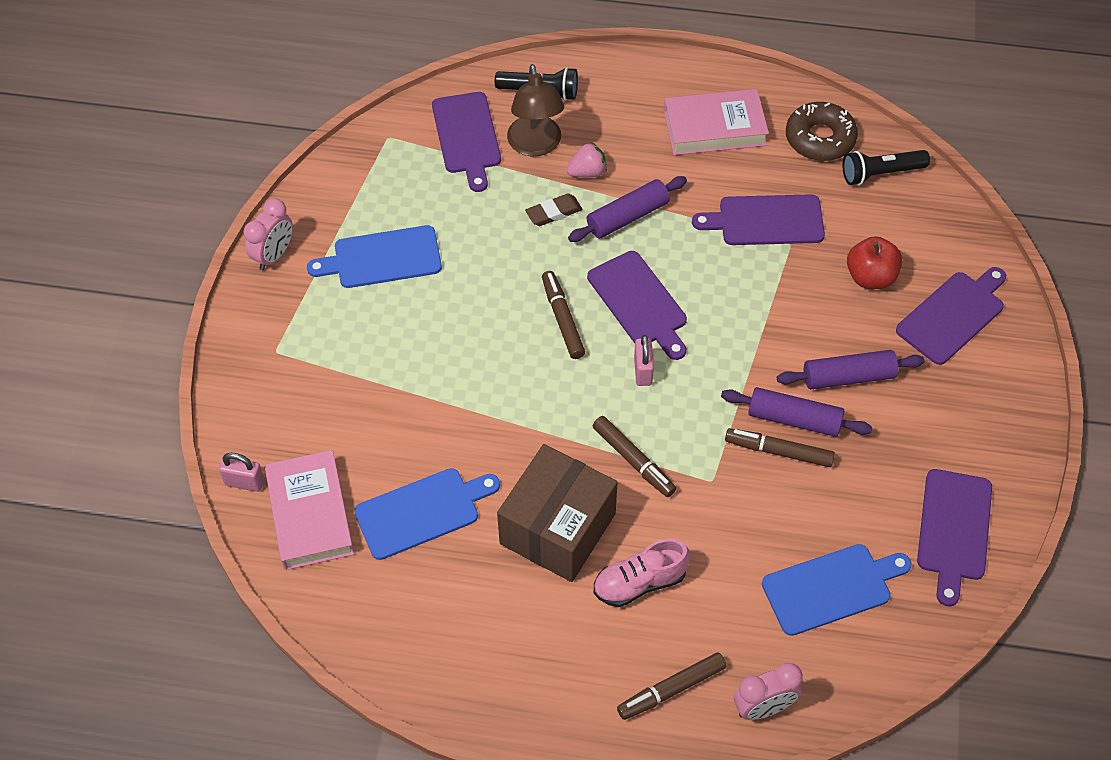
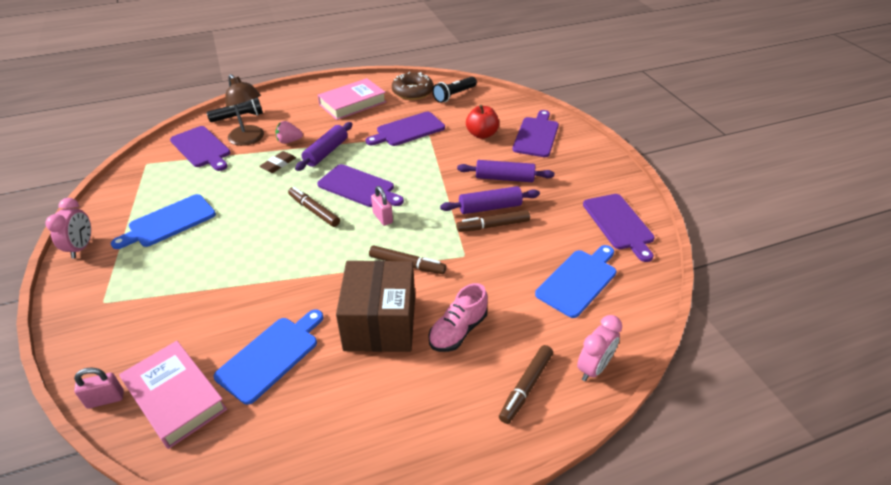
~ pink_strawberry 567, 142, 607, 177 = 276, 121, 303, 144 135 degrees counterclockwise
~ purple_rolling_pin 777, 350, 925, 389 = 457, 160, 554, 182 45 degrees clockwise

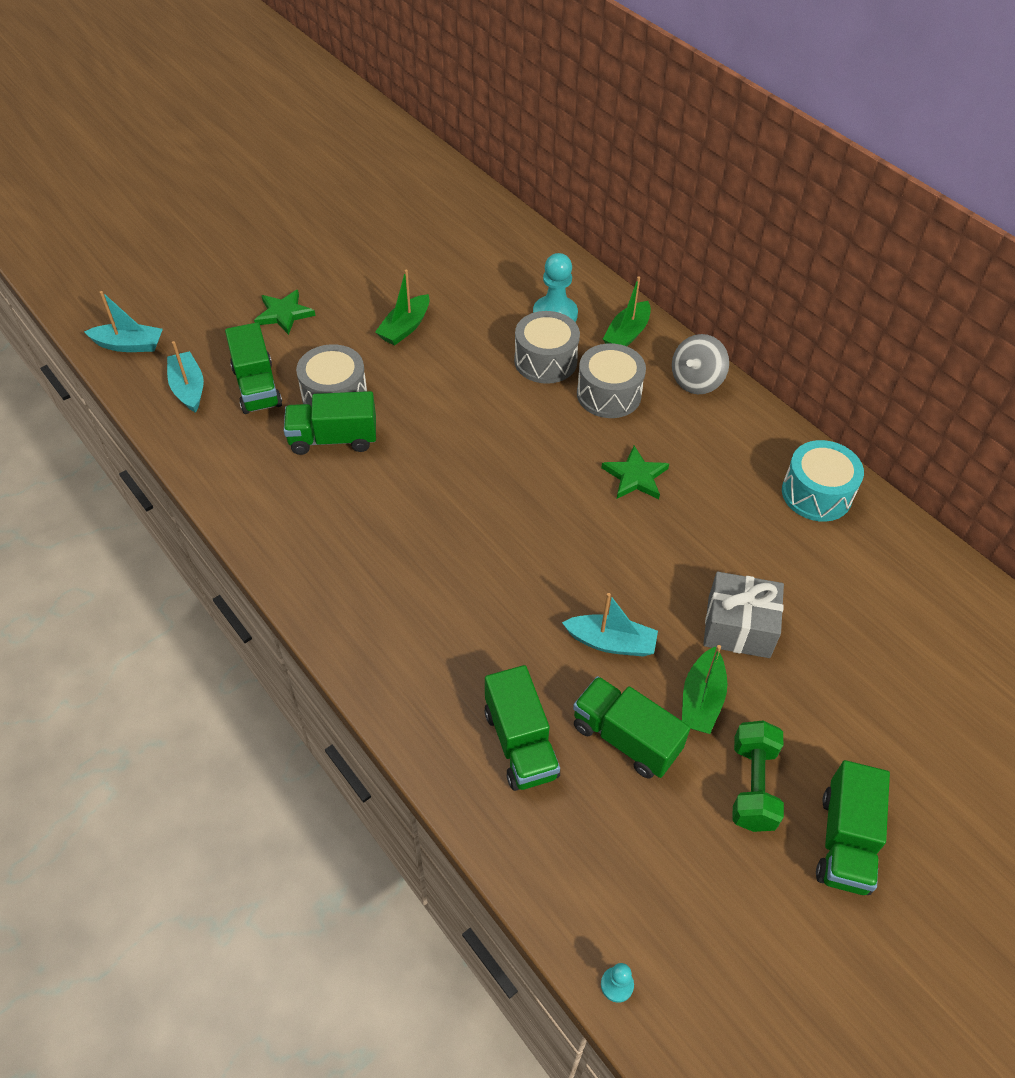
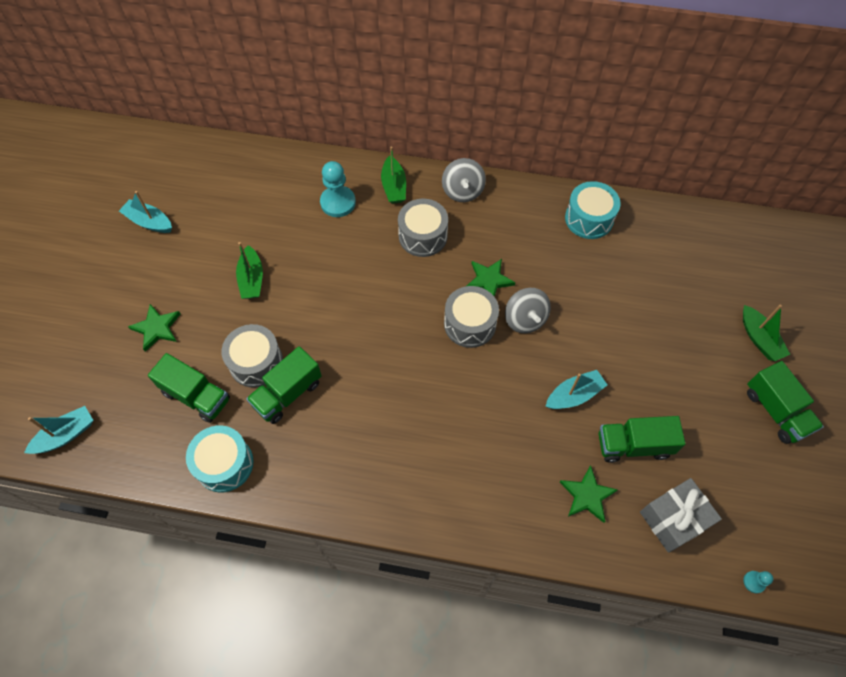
~ grey_drum 514, 311, 580, 384 to 444, 286, 499, 348
~ turquoise_boat 167, 341, 204, 413 to 119, 191, 172, 233
~ grey_gift 703, 572, 784, 658 to 640, 478, 722, 553
~ green_boat 682, 645, 727, 734 to 743, 305, 790, 361
~ green_truck 484, 665, 560, 791 to green_star 560, 465, 618, 523
- green_dumbbell 732, 721, 784, 832
+ grey_spinning_top 505, 288, 551, 333
+ turquoise_drum 186, 425, 254, 492

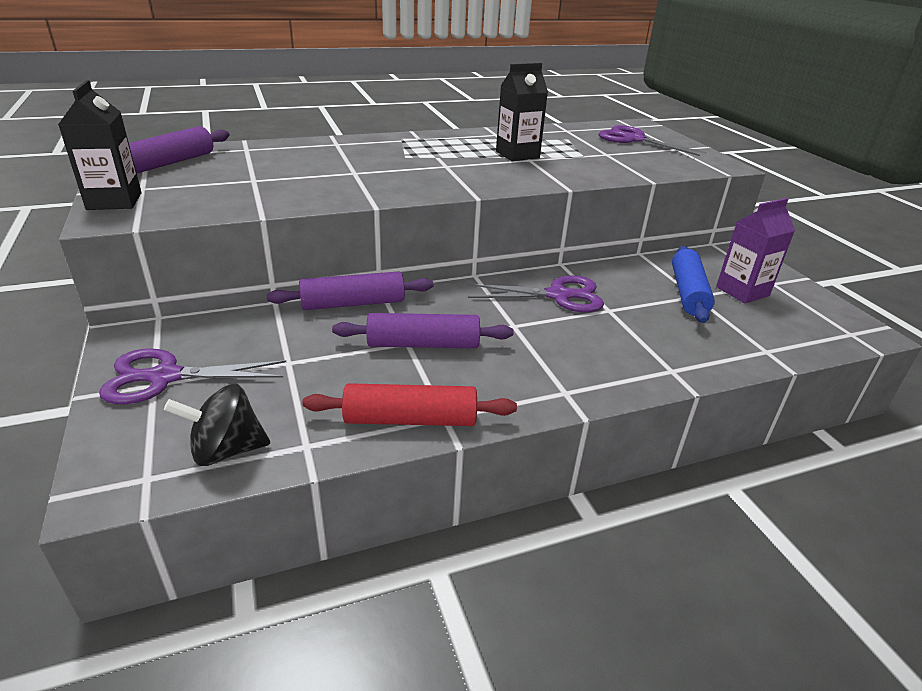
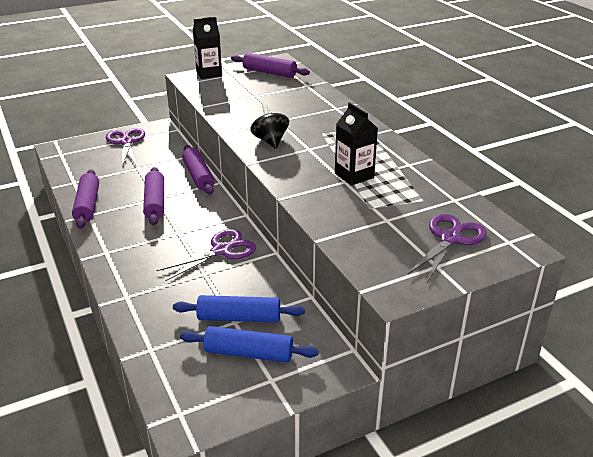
~ purple_carton 716, 198, 795, 303 to blue_rolling_pin 180, 326, 318, 363
~ purple_scissors 467, 276, 604, 312 = 156, 229, 256, 281 120 degrees counterclockwise
~ red_rolling_pin 302, 383, 517, 426 to purple_rolling_pin 72, 169, 99, 229
~ black_spinning_top 164, 384, 270, 466 to 250, 104, 289, 149

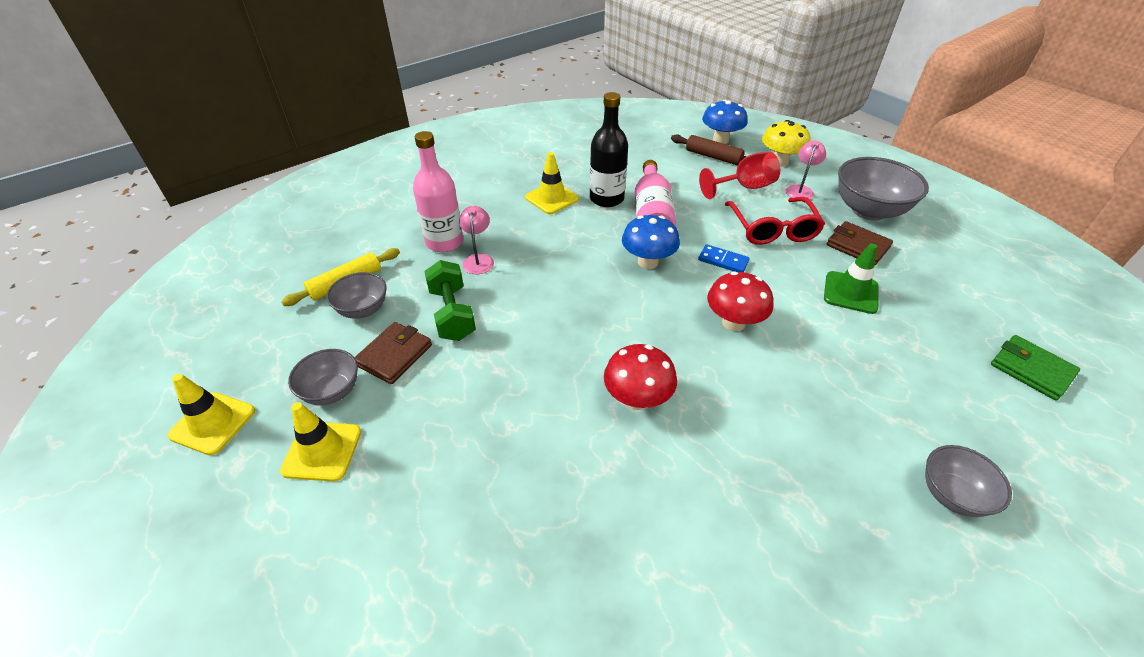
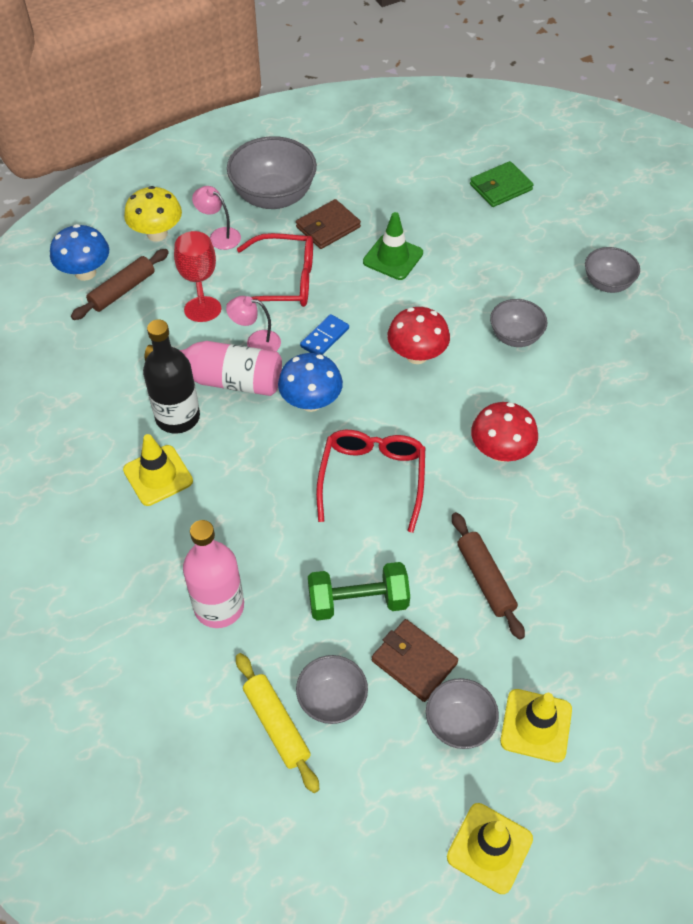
~ pink_lamp 459, 206, 494, 274 to 226, 296, 281, 351
+ grey_bowl 490, 299, 548, 347
+ red_glasses 316, 430, 425, 533
+ brown_rolling_pin 452, 512, 525, 640

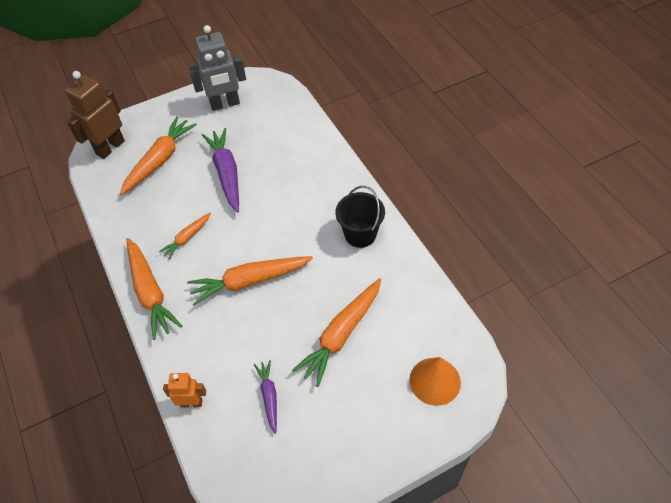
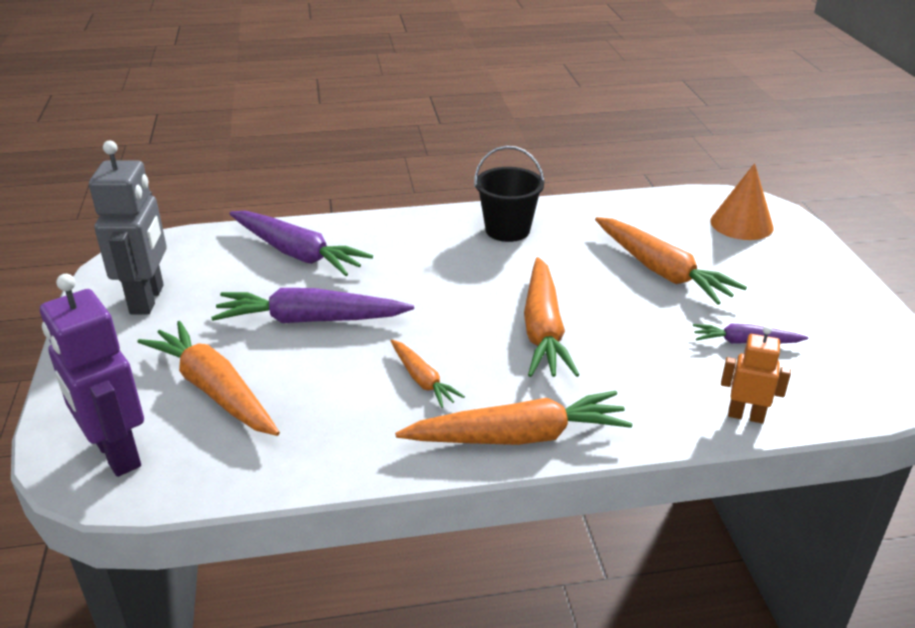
~ brown_robot 65, 71, 125, 159 to purple_robot 40, 274, 144, 477
~ orange_robot 163, 373, 206, 408 = 721, 326, 791, 424 90 degrees clockwise
+ purple_carrot 229, 211, 373, 276

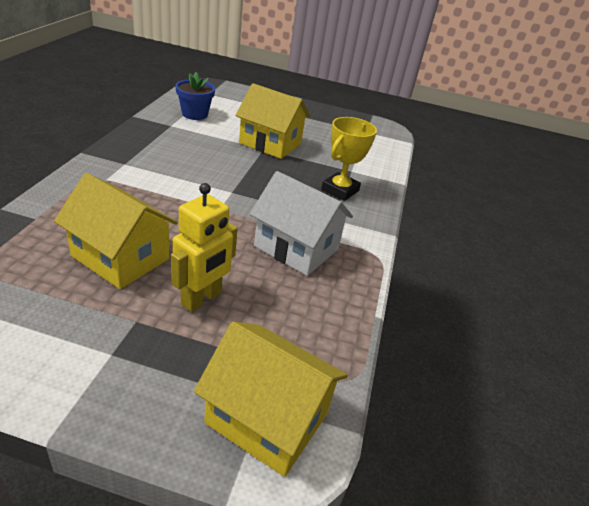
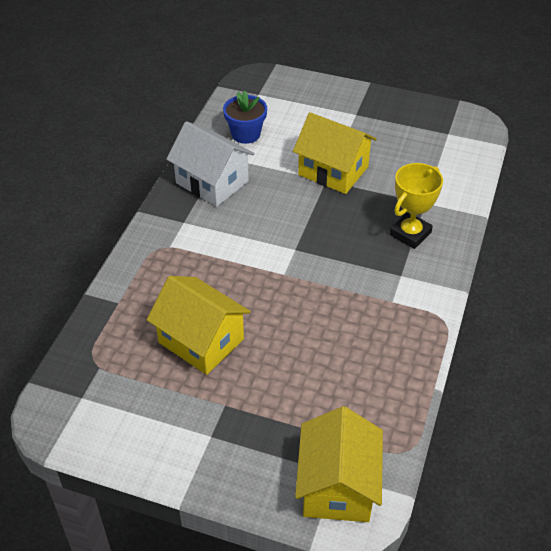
~ white_house 250, 171, 353, 276 to 166, 121, 254, 207
- yellow_robot 171, 183, 238, 312
~ yellow_house 194, 321, 348, 477 = 295, 406, 383, 522 60 degrees clockwise

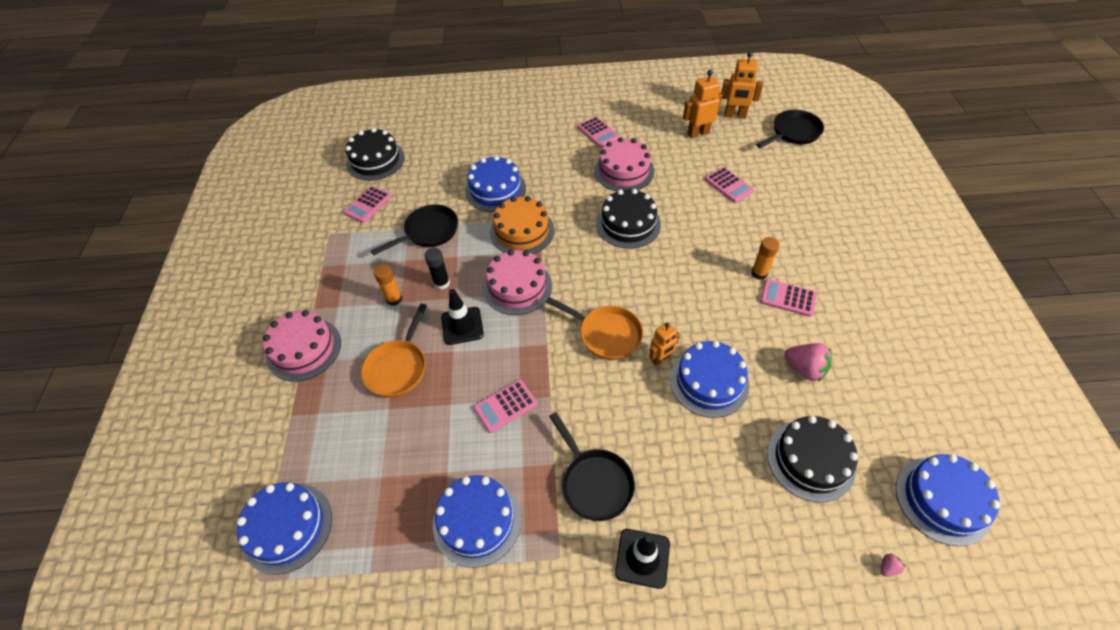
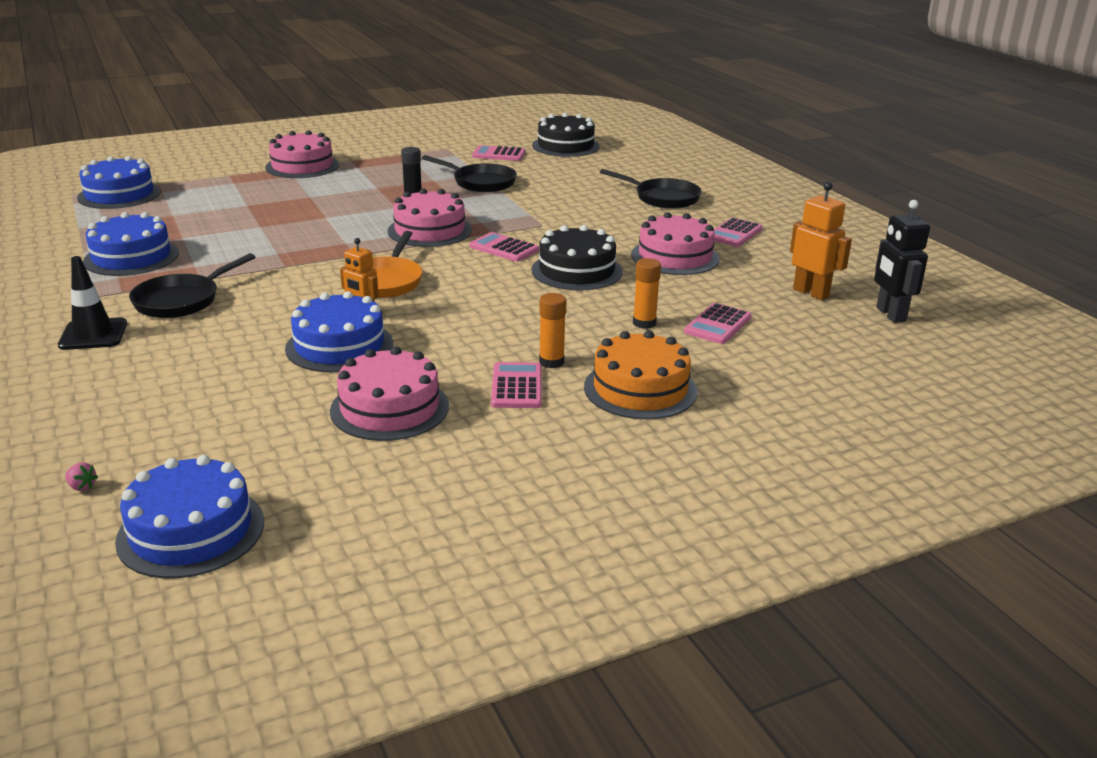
~ orange_robot 721, 51, 763, 118 to black_robot 874, 200, 930, 323
~ black_pan 756, 110, 824, 148 to 600, 169, 702, 209
- blue_cake 465, 156, 526, 212
~ orange_cake 490, 196, 554, 254 to 584, 331, 698, 419
~ orange_glue_stick 373, 264, 402, 306 to 633, 258, 661, 329
- black_traffic_cone 441, 289, 484, 345
- orange_pan 361, 304, 427, 397
~ pink_strawberry 784, 343, 832, 382 to pink_cake 330, 347, 449, 441
~ pink_calculator 473, 379, 537, 433 to 470, 232, 539, 262
- black_cake 767, 416, 858, 503

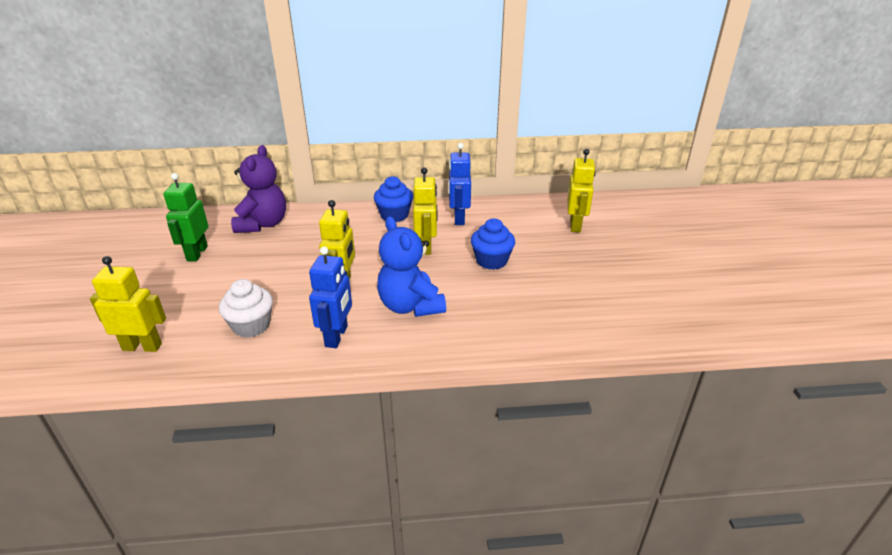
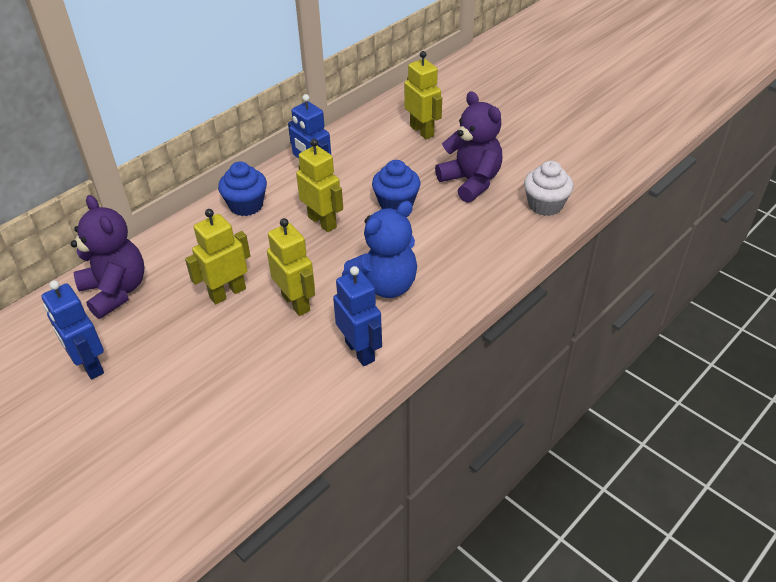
~ green_robot 163, 173, 208, 262 to blue_robot 42, 280, 104, 379
~ blue_teddy_bear 377, 216, 446, 317 = 342, 201, 417, 298 60 degrees counterclockwise
~ yellow_robot 90, 256, 166, 352 to 185, 209, 250, 304
~ white_cupcake 219, 279, 273, 338 to 524, 161, 573, 216
+ purple_teddy_bear 435, 91, 502, 203

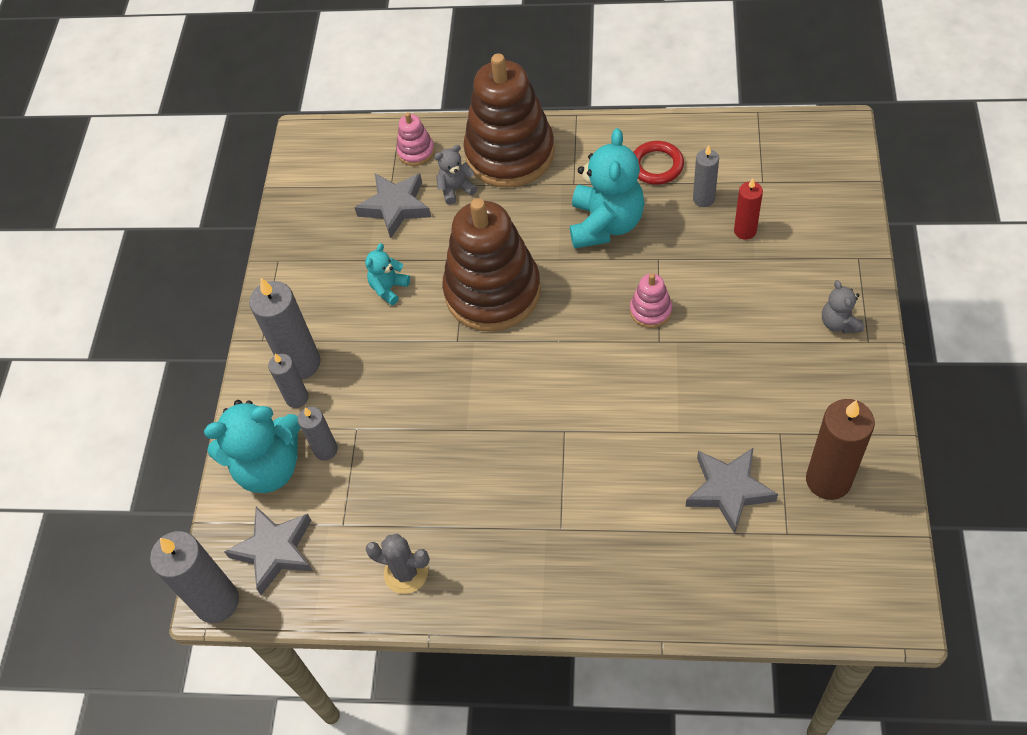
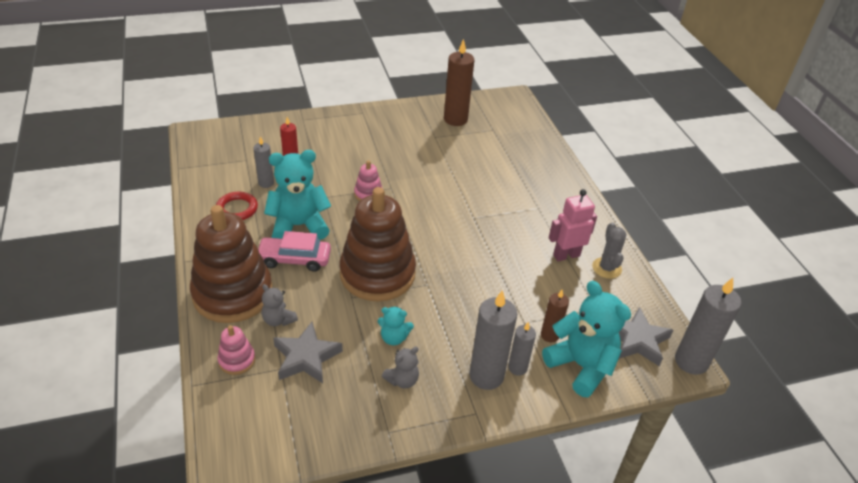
~ grey_teddy_bear 822, 280, 864, 334 to 382, 347, 419, 389
~ grey_candle 298, 407, 338, 461 to brown_candle 541, 290, 569, 342
- grey_star 686, 447, 778, 534
+ pink_robot 549, 189, 597, 261
+ pink_car 258, 231, 331, 272

